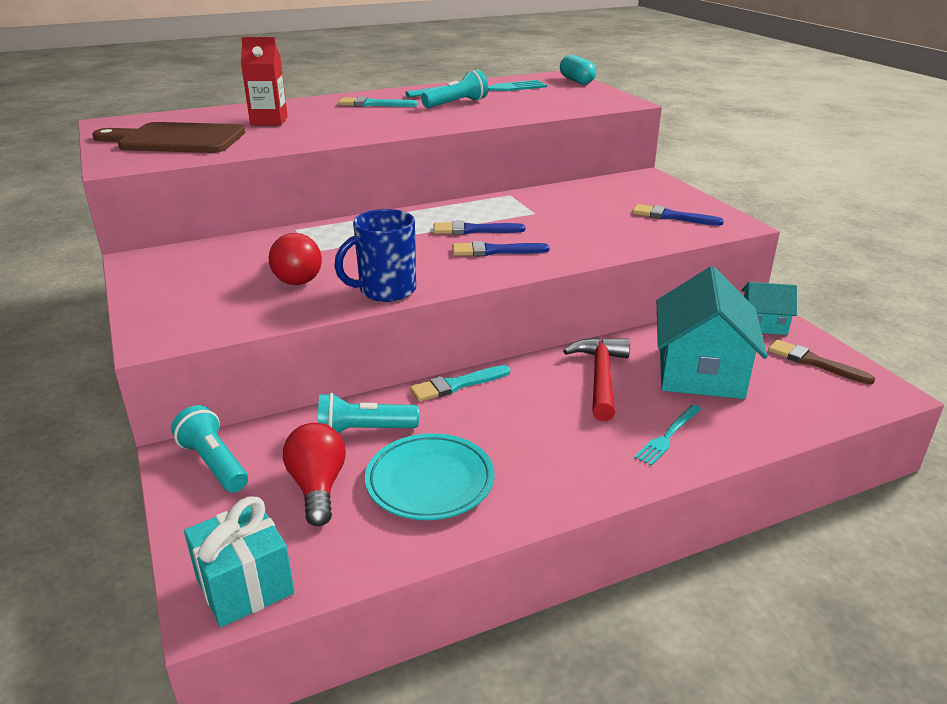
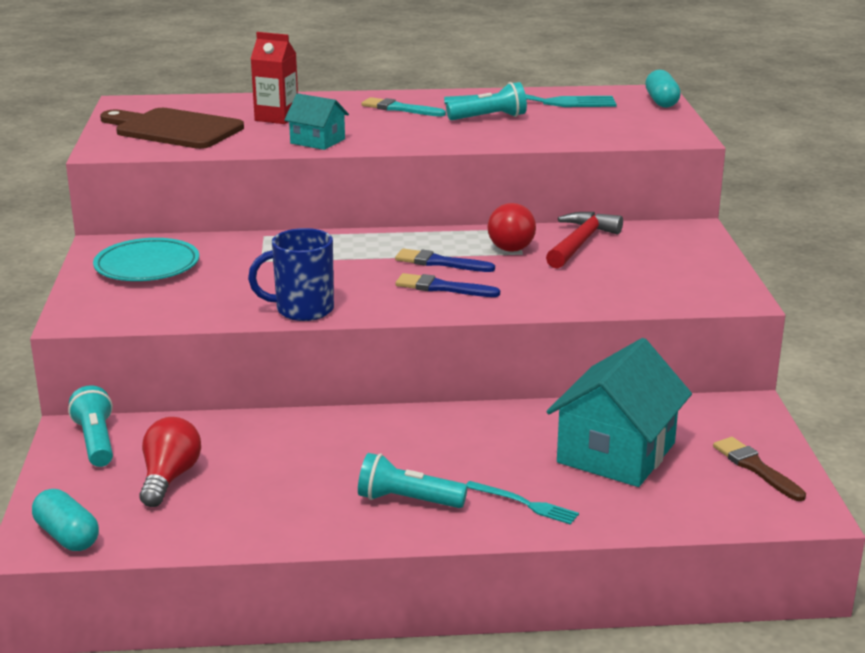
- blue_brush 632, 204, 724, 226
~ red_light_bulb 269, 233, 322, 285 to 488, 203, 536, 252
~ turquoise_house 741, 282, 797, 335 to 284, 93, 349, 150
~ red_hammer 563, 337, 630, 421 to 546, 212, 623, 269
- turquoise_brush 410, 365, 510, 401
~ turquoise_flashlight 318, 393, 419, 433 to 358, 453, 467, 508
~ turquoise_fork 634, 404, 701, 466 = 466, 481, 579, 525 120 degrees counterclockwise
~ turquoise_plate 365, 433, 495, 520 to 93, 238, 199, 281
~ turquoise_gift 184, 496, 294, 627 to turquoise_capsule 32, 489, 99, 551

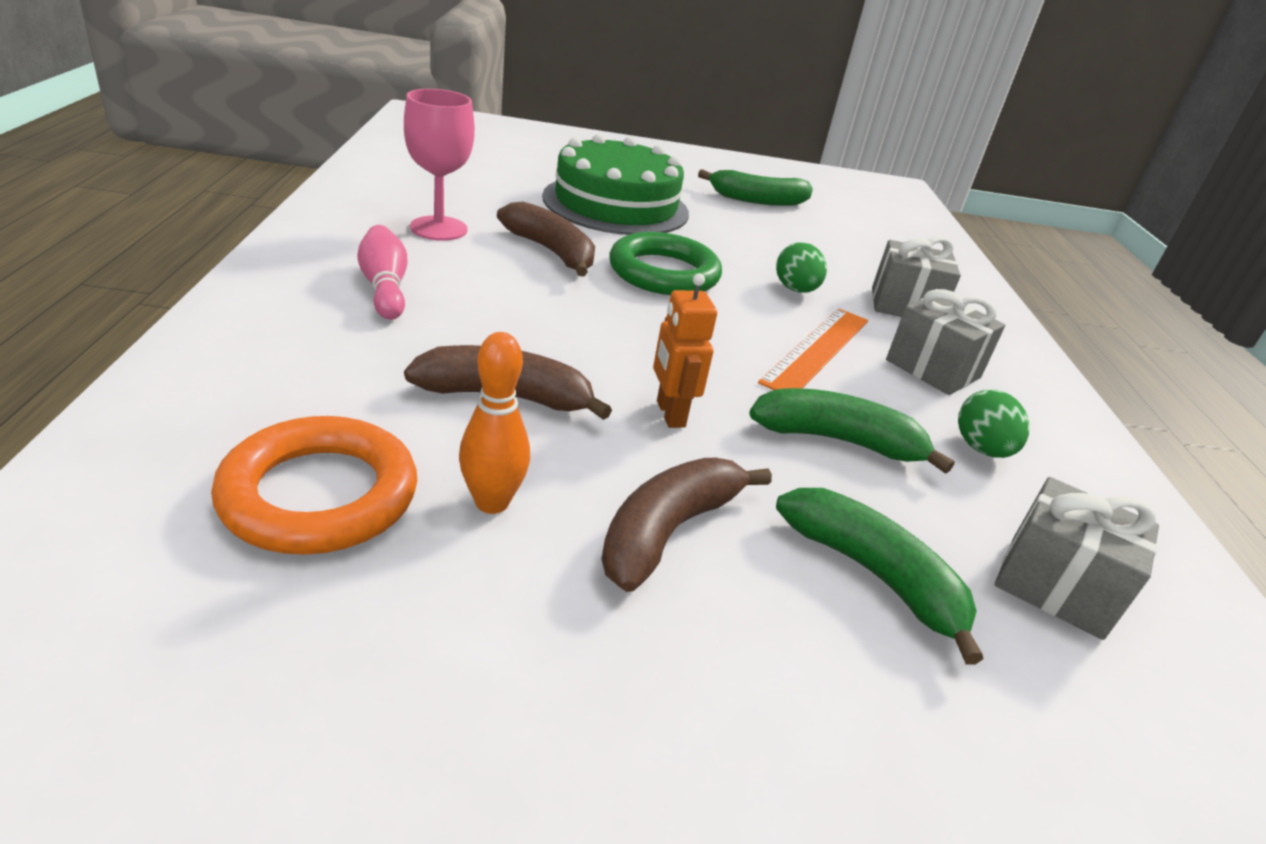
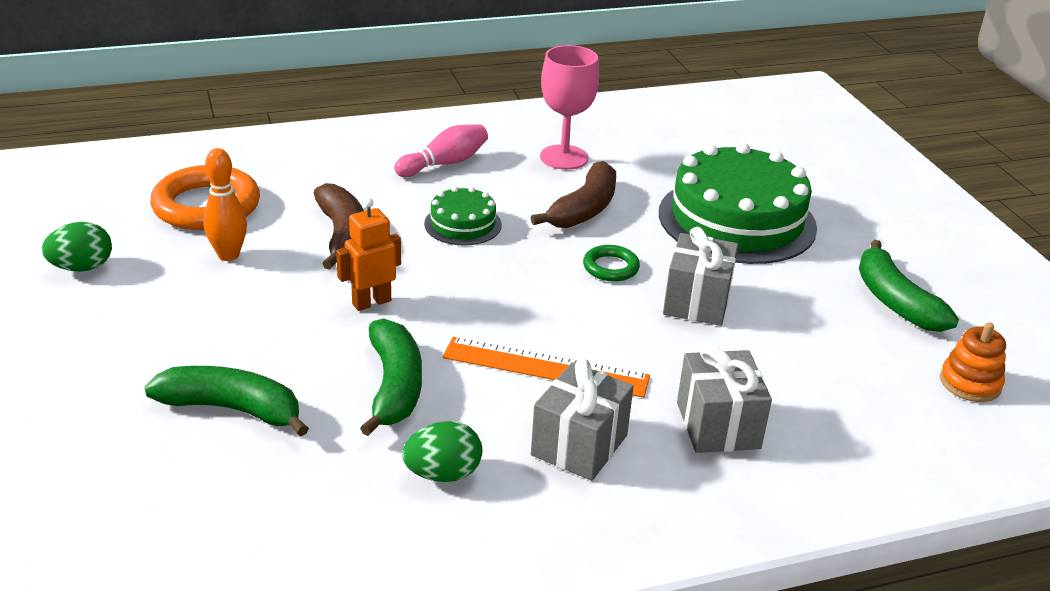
~ green_ring 609, 232, 722, 295 = 583, 245, 640, 282 x0.51
~ green_egg 776, 242, 827, 293 to 42, 222, 112, 272
- brown_banana 601, 458, 772, 592
~ grey_gift 995, 477, 1159, 640 to 663, 227, 738, 326
~ green_banana 776, 488, 983, 665 = 144, 366, 309, 437 105 degrees counterclockwise
+ green_cake 424, 186, 502, 246
+ orange_stacking_toy 940, 322, 1006, 402

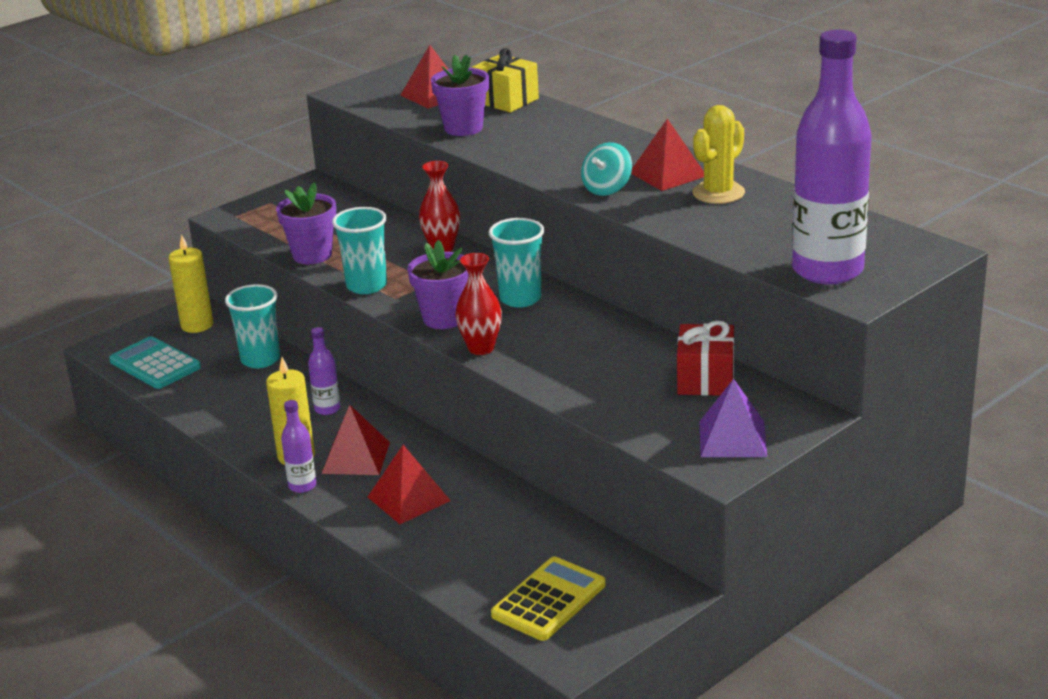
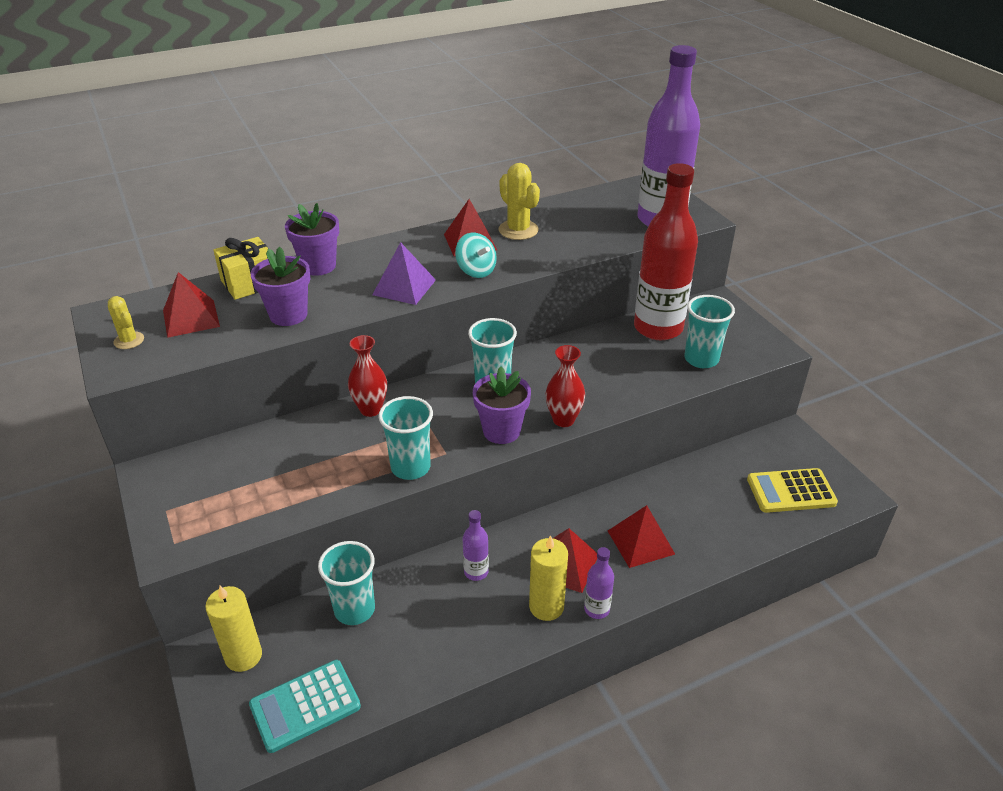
~ purple_flower_pot 276, 182, 336, 264 to 285, 203, 339, 276
~ red_gift 677, 320, 734, 396 to red_bottle 634, 163, 698, 340
~ purple_pyramid 699, 379, 767, 457 to 372, 242, 436, 305
~ yellow_calculator 491, 557, 606, 641 = 747, 468, 838, 513 60 degrees counterclockwise
+ turquoise_cup 684, 295, 735, 368
+ yellow_cactus 108, 296, 144, 349

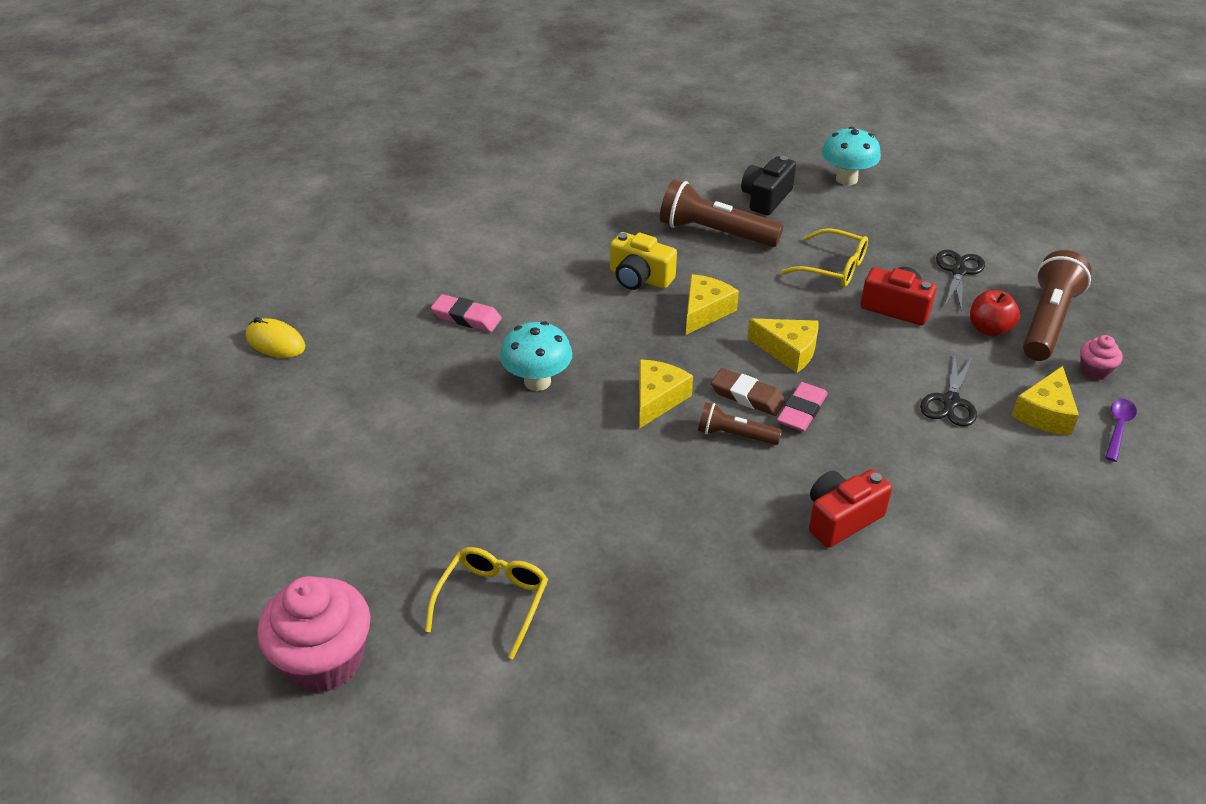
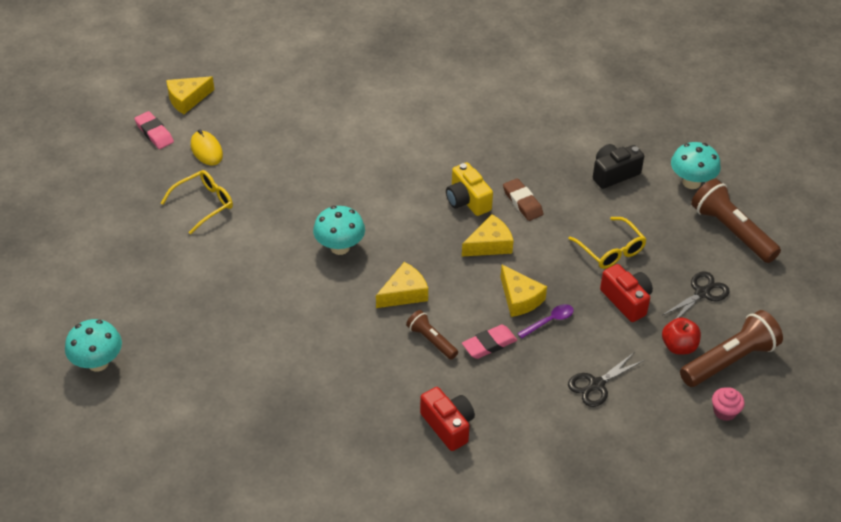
~ brown_flashlight 660, 180, 783, 247 to 691, 179, 781, 263
~ pink_eraser 431, 294, 502, 332 to 134, 111, 174, 149
~ yellow_cheese 1011, 366, 1079, 435 to 166, 76, 214, 114
~ brown_eraser 711, 368, 786, 416 to 503, 178, 544, 221
~ purple_spoon 1105, 399, 1137, 462 to 517, 304, 574, 339
~ red_camera 809, 469, 892, 548 = 420, 387, 475, 451 60 degrees clockwise
~ yellow_glasses 425, 547, 548, 659 to 161, 170, 233, 234
~ pink_cupcake 257, 576, 370, 693 to turquoise_mushroom 65, 319, 122, 372

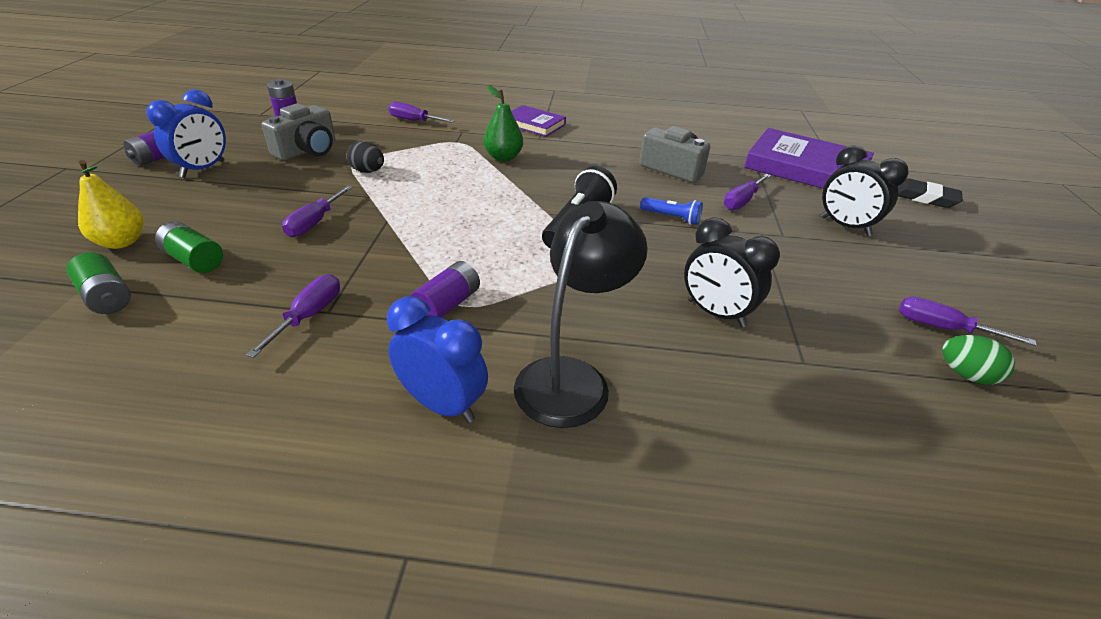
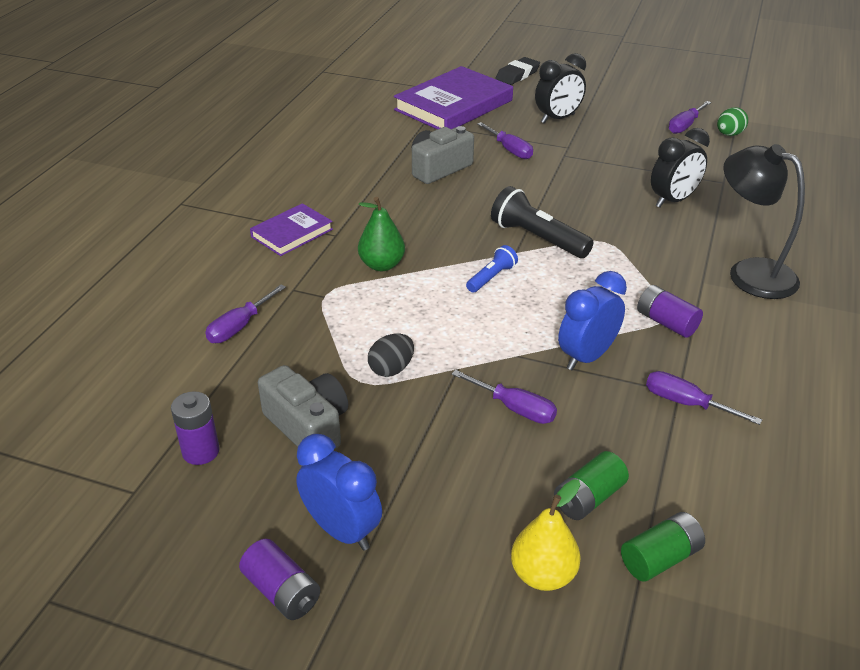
~ blue_flashlight 640, 197, 703, 225 to 466, 245, 518, 293
~ blue_clock 387, 296, 488, 423 to 558, 271, 627, 370

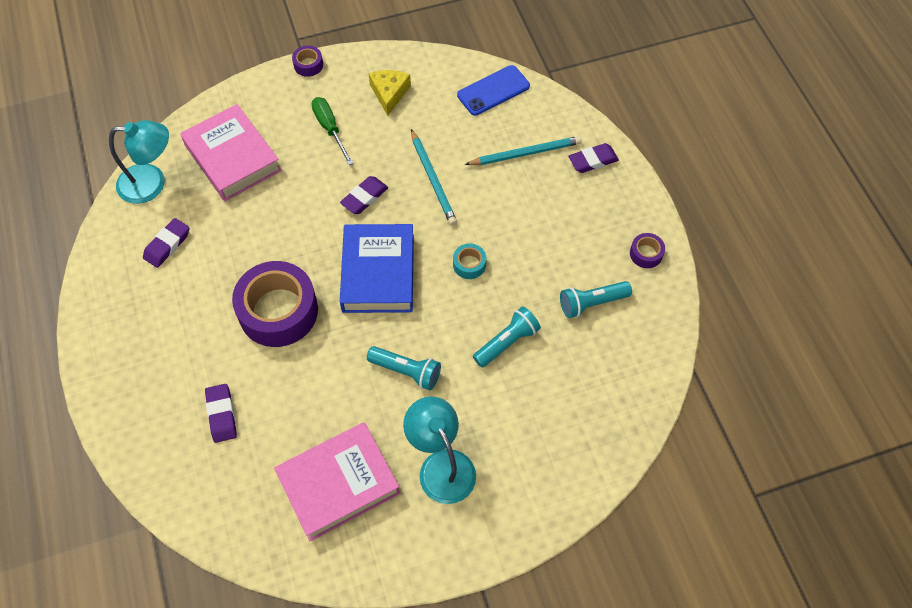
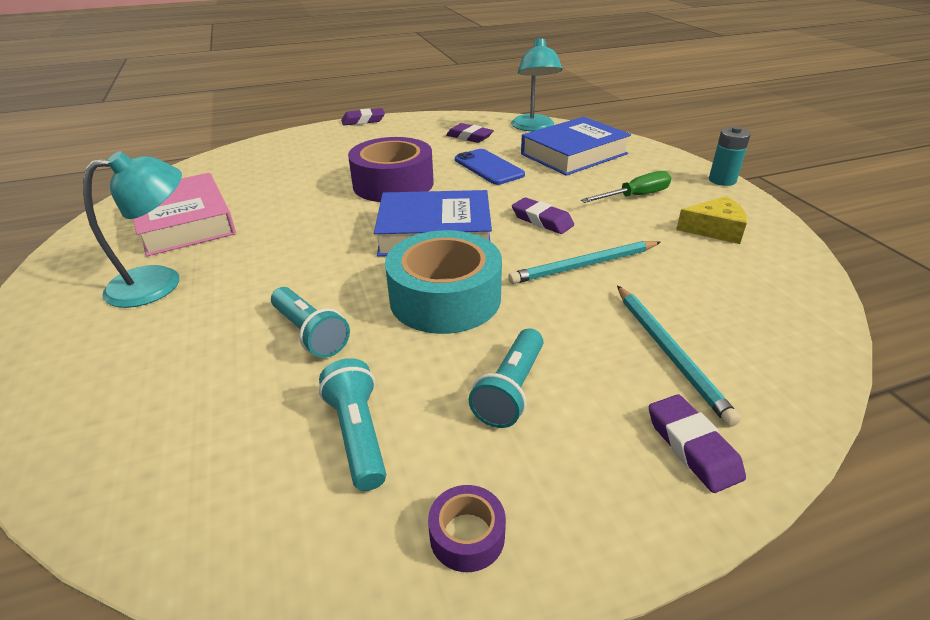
~ purple_tape 292, 46, 323, 77 to turquoise_battery 709, 126, 751, 186
~ blue_phone 457, 65, 530, 116 to 455, 149, 525, 185
~ pink_book 180, 104, 282, 201 to blue_book 521, 117, 631, 176
~ turquoise_tape 453, 244, 486, 279 = 385, 230, 502, 334 x2.32
~ turquoise_flashlight 367, 346, 441, 390 to 469, 328, 543, 428
~ purple_eraser 205, 384, 237, 443 to 341, 108, 385, 126

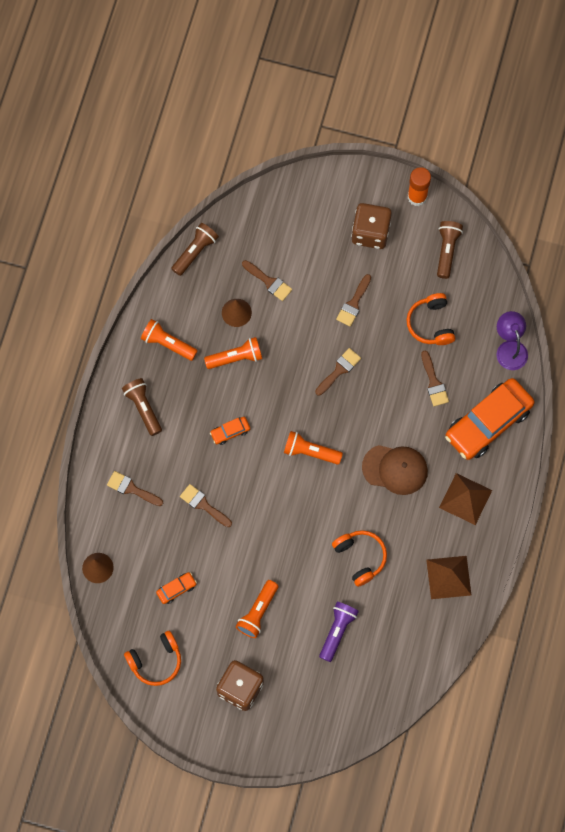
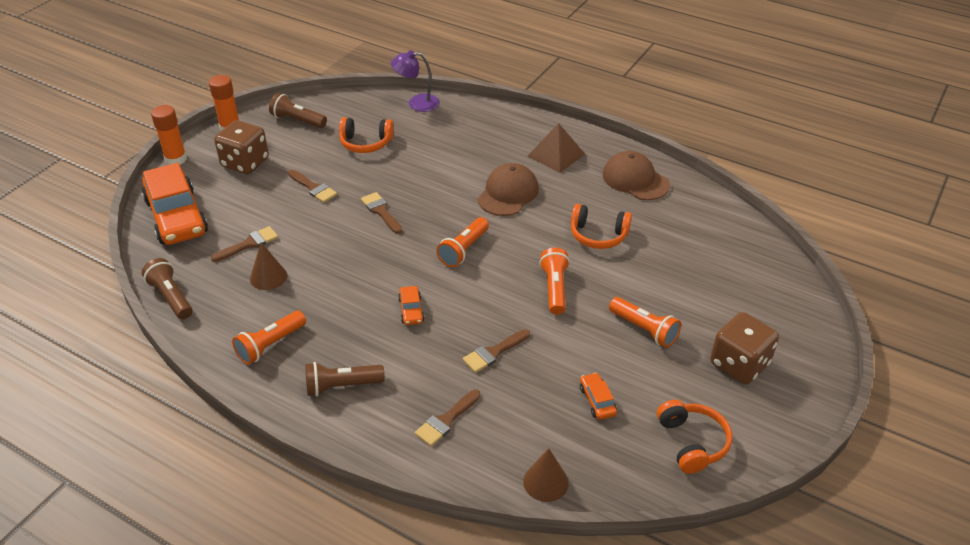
~ orange_flashlight 204, 337, 262, 369 to 539, 248, 570, 315
- brown_brush 421, 351, 449, 406
~ orange_car 445, 378, 535, 460 to 142, 163, 208, 245
~ orange_headphones 332, 530, 387, 587 = 571, 204, 632, 249 150 degrees counterclockwise
~ brown_pyramid 426, 556, 471, 599 to brown_cap 603, 151, 670, 200
- purple_flashlight 319, 602, 359, 662
+ orange_glue_stick 151, 105, 187, 165

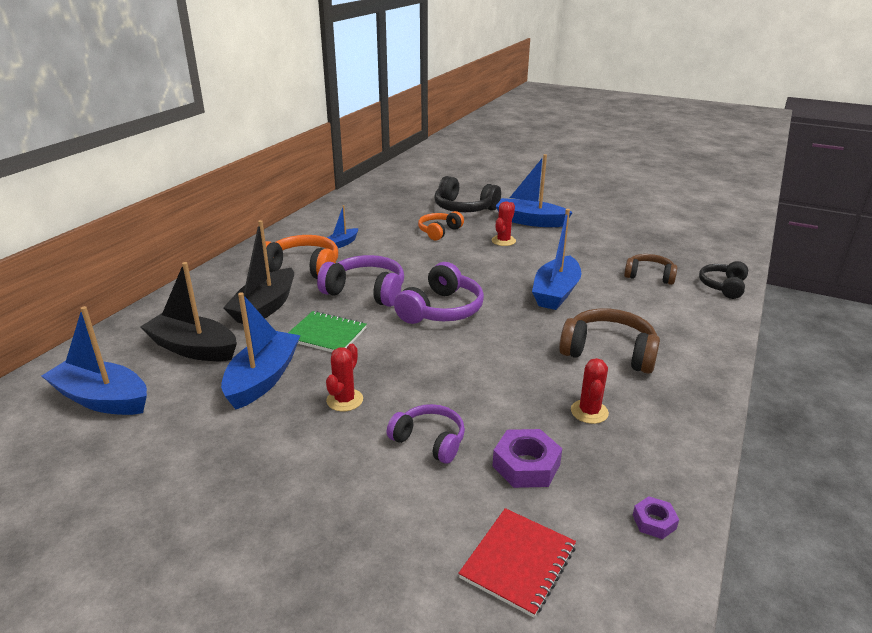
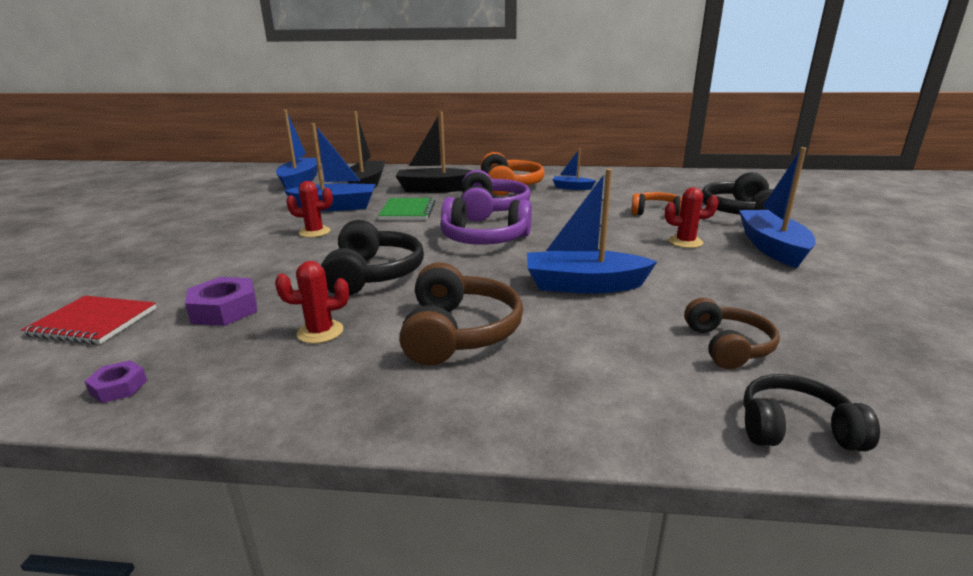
- purple_headphones 387, 404, 465, 464
+ black_headphones 321, 220, 424, 296

